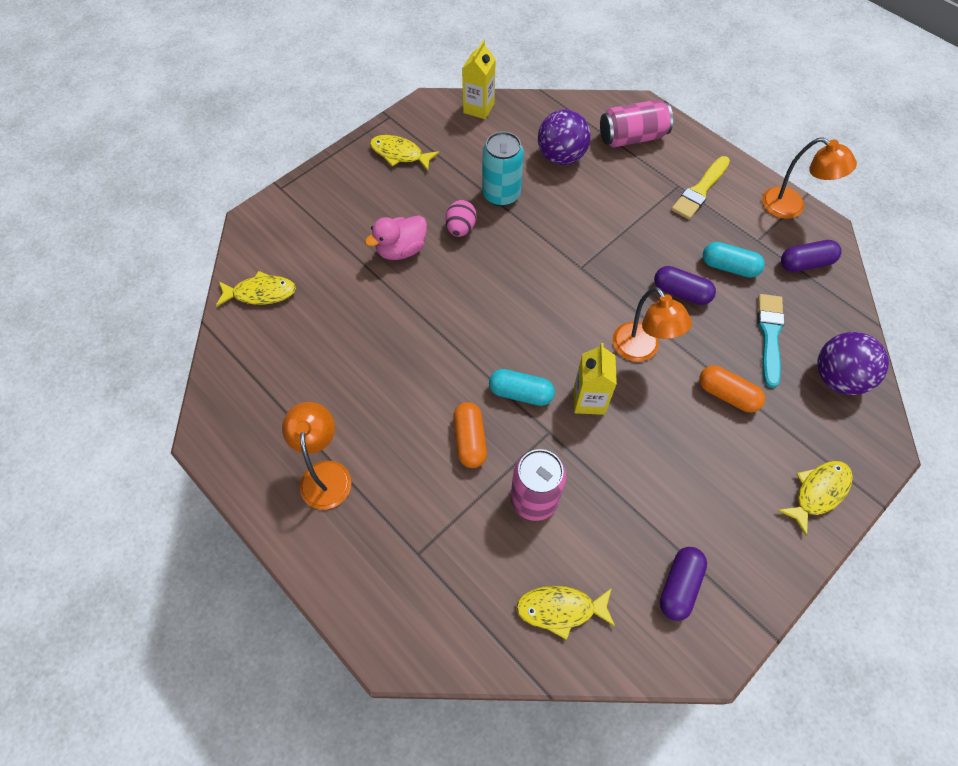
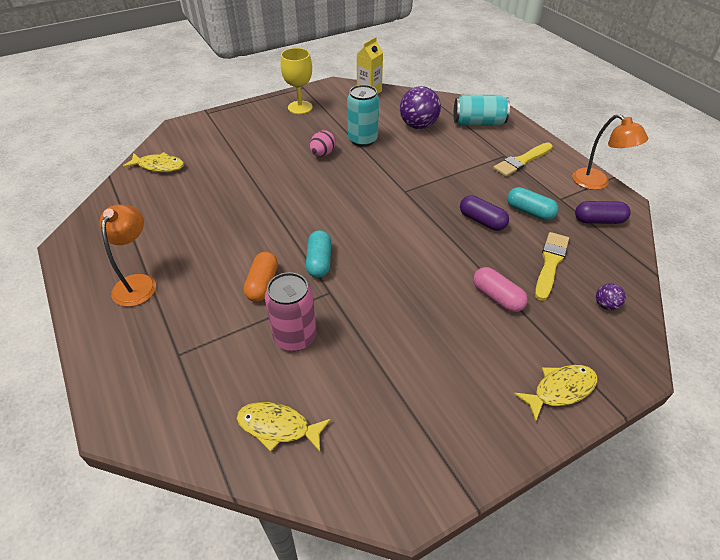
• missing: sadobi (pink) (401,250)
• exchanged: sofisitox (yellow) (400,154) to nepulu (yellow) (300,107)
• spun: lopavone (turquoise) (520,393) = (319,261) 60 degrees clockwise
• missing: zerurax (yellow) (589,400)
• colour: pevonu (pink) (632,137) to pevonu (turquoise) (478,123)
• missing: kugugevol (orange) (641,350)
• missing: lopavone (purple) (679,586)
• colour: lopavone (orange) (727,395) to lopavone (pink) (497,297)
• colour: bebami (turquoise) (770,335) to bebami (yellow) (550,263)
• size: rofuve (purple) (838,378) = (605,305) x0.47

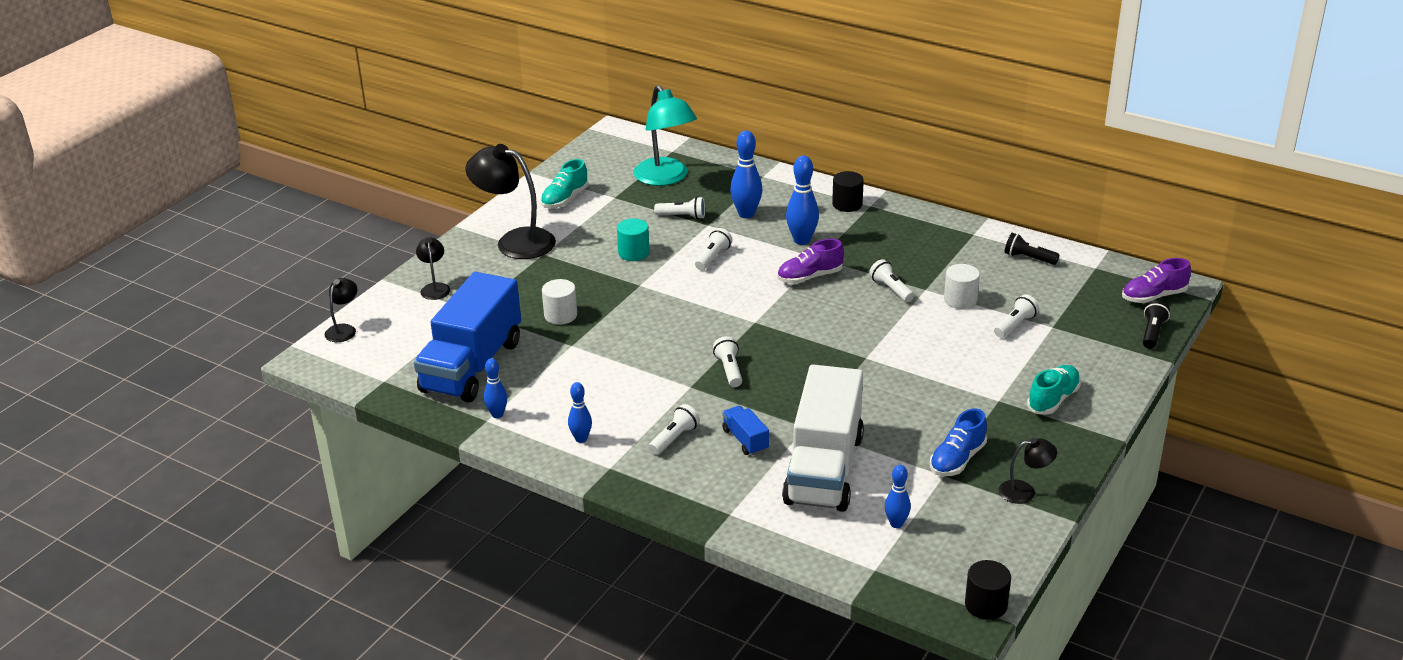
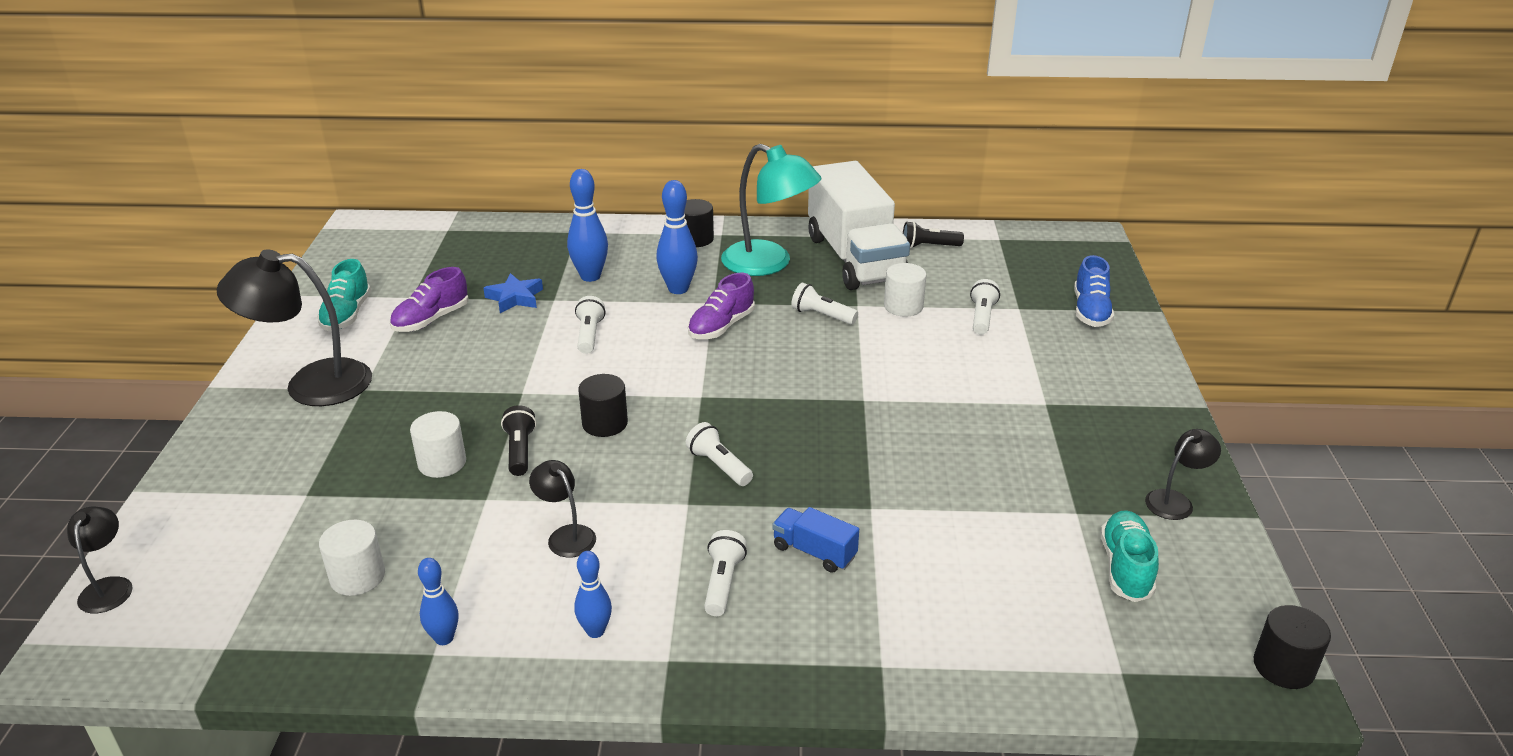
• exchanged: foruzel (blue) (472,366) to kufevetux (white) (357,577)
• relocated: kugugevol (black) (435,288) to (566,535)
• missing: kufevetux (turquoise) (634,253)
• relocated: kugugevol (turquoise) (665,178) to (768,264)
• exchanged: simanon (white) (682,216) to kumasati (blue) (515,298)
• relocated: foruzel (white) (824,469) to (855,258)
• missing: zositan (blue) (896,524)
• relocated: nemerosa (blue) (957,460) to (1090,311)
• relocated: nemerosa (turquoise) (1053,399) to (1125,568)
• relocated: nemerosa (purple) (1153,296) to (431,320)
• relocated: simanon (black) (1152,333) to (520,451)
• appeared: kufevetux (black) (605,423)

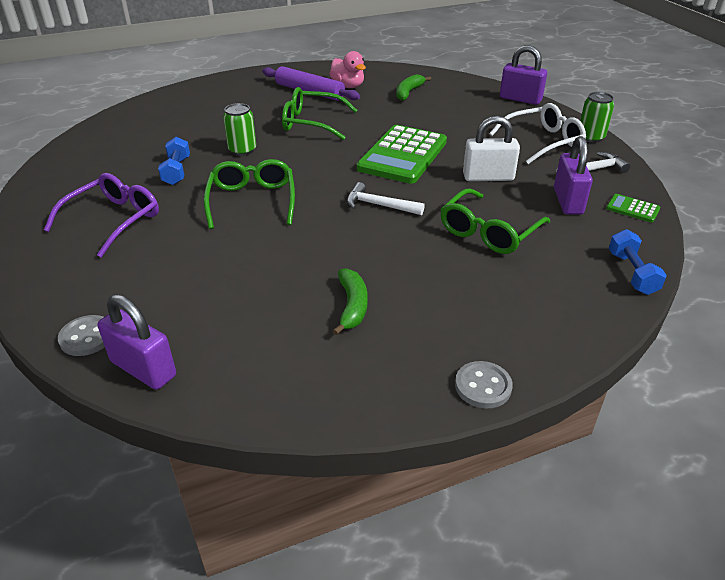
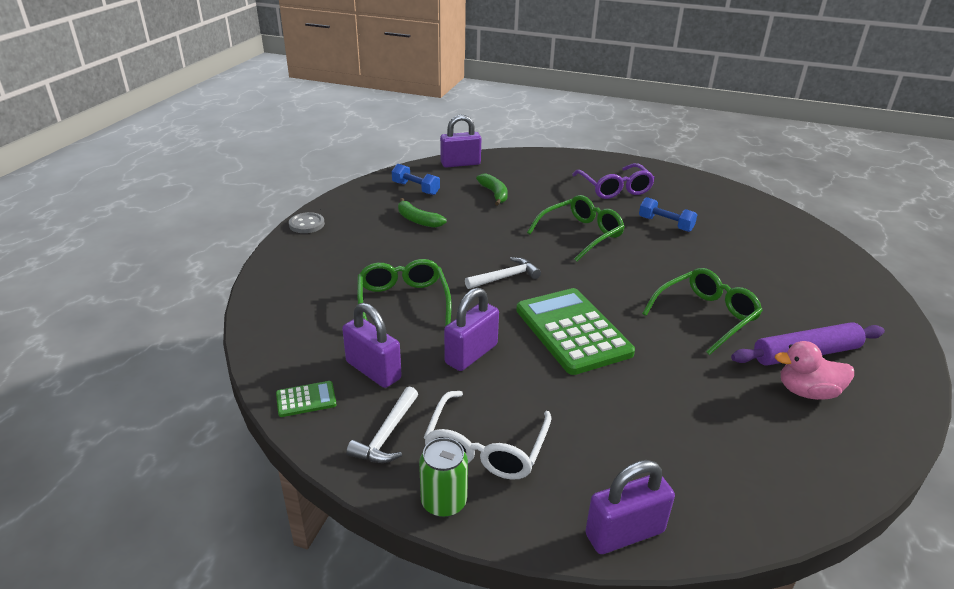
• missing: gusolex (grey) (87,337)
• spun: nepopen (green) (252,201) = (580,234) 75 degrees counterclockwise
• missing: pevonu (green) (242,150)
• relocated: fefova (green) (408,92) to (494,194)
• colour: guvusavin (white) (488,177) to guvusavin (purple) (471,354)
• relocated: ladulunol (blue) (632,273) to (415,188)

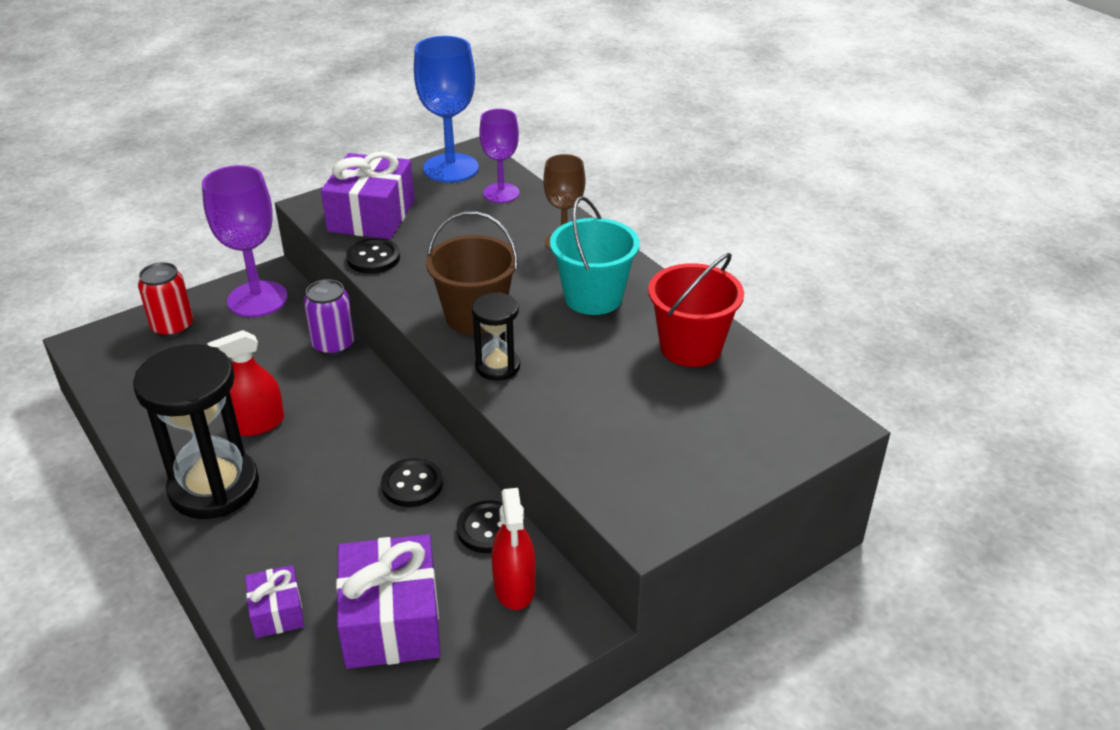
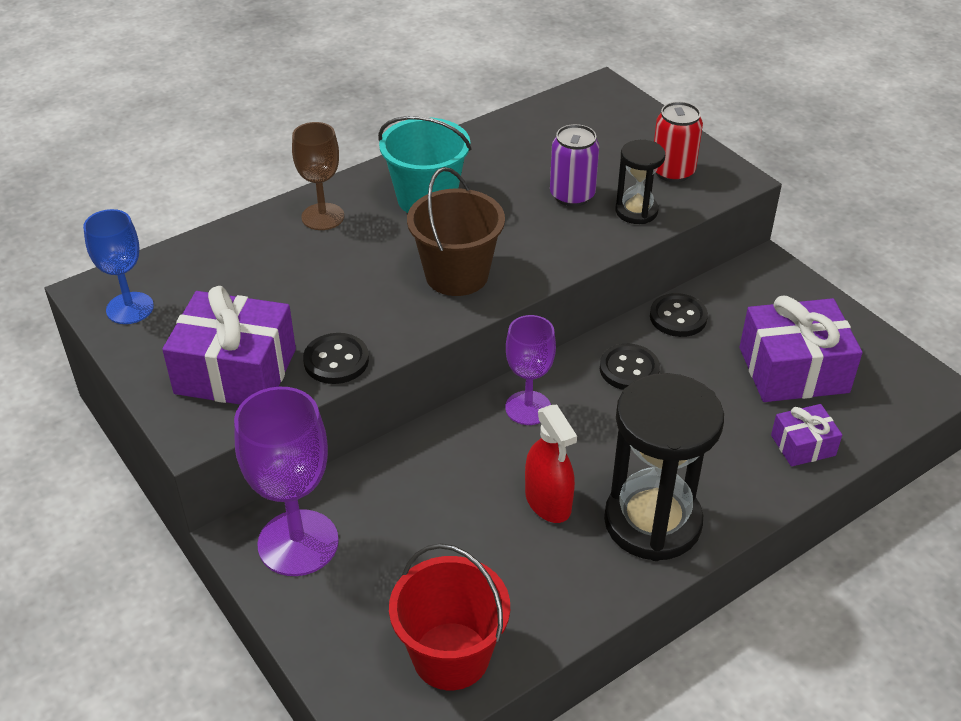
• relocated: pevonu (red) (173,327) to (672,172)
• relocated: pevonu (purple) (333,345) to (572,195)
• size: nepulu (blue) (451,168) = (130,308) x0.64
• relocated: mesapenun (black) (497,366) to (636,211)
• relocated: nepulu (purple) (501,193) to (528,408)
• missing: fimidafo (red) (514,587)
• relocated: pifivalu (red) (690,347) to (451,656)

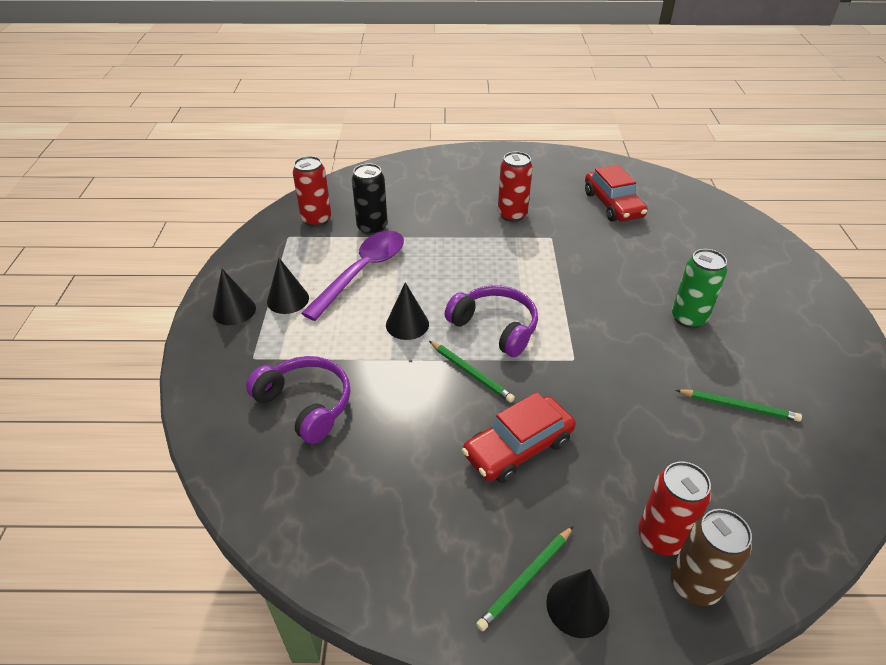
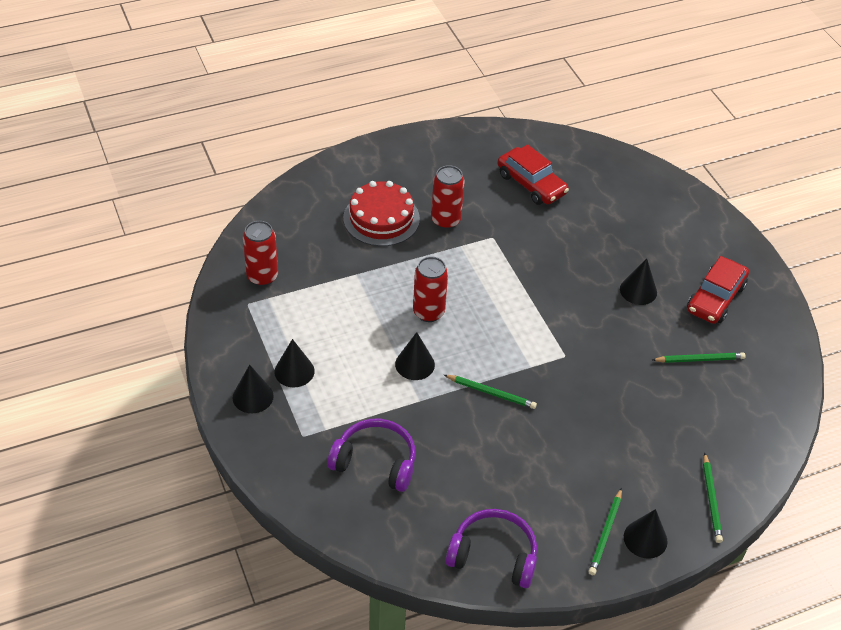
• missing: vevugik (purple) (362,272)
• missing: pevonu (black) (372,228)
• relocated: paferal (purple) (495,327) to (493,555)
• relocated: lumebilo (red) (518,447) to (715,298)
• relocated: pevonu (red) (661,537) to (428,312)
• exchanged: pevonu (brown) (694,584) to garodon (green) (711,500)
• exchanged: pevonu (green) (688,318) to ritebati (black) (638,290)
• appeared: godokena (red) (381,218)

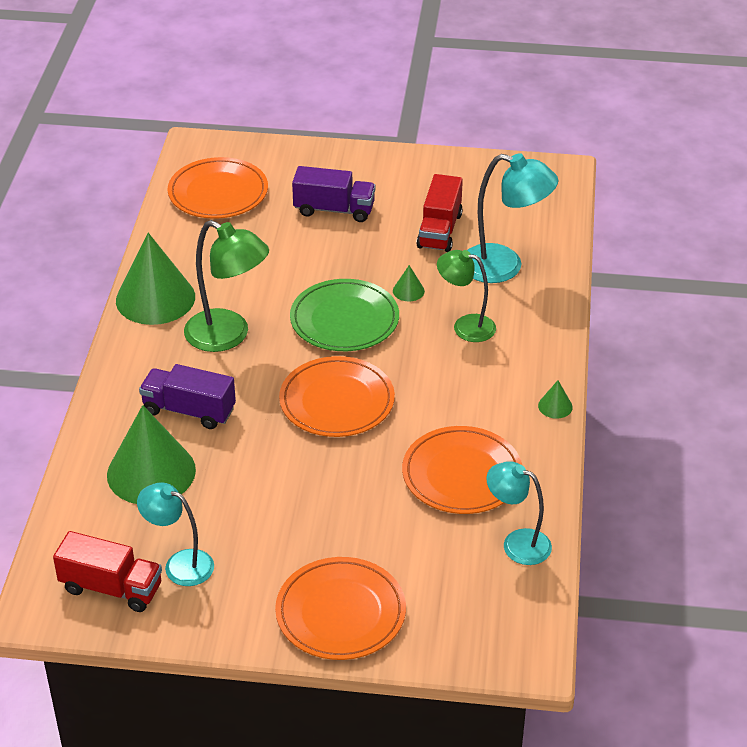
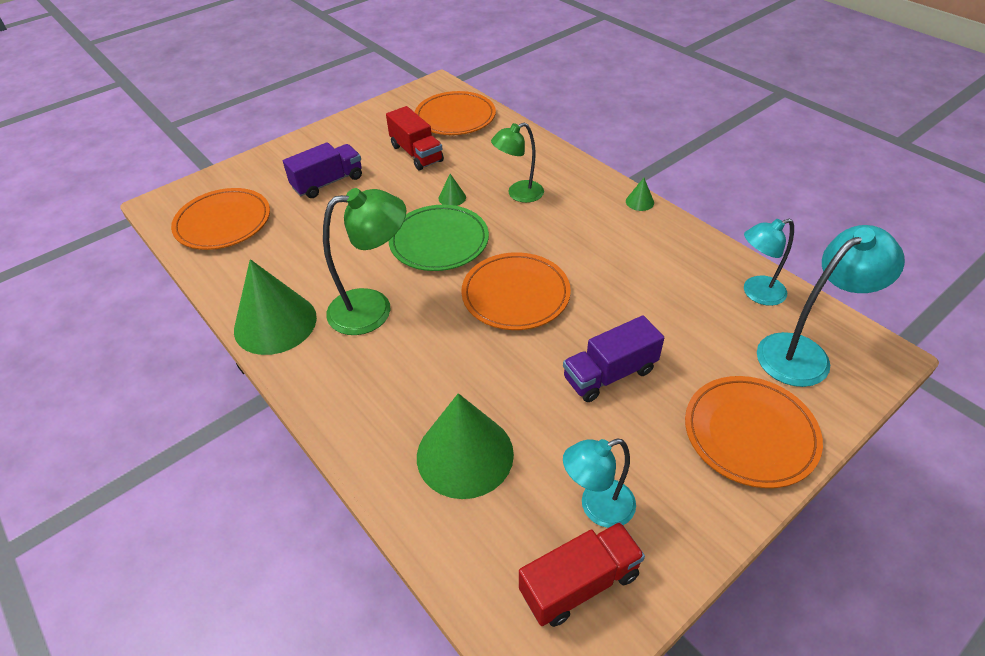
• relocated: foruzel (purple) (189,410) to (609,374)
• relocated: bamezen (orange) (462,474) to (455,117)
• relocated: kugugevol (turquoise) (504,267) to (804,353)

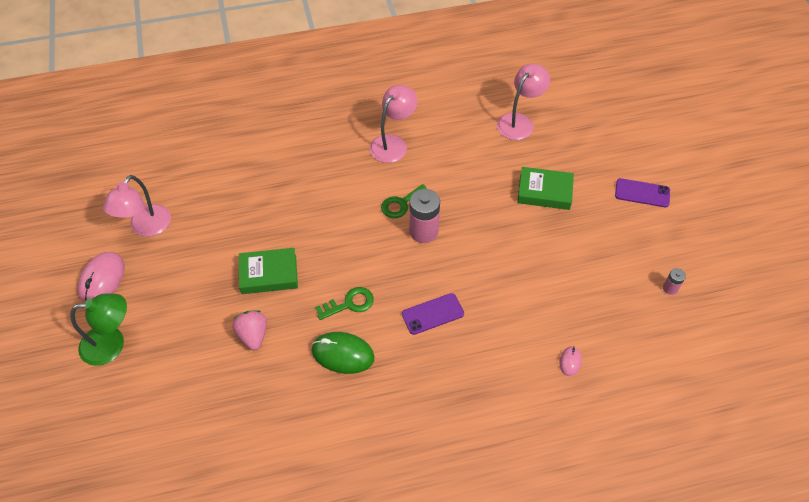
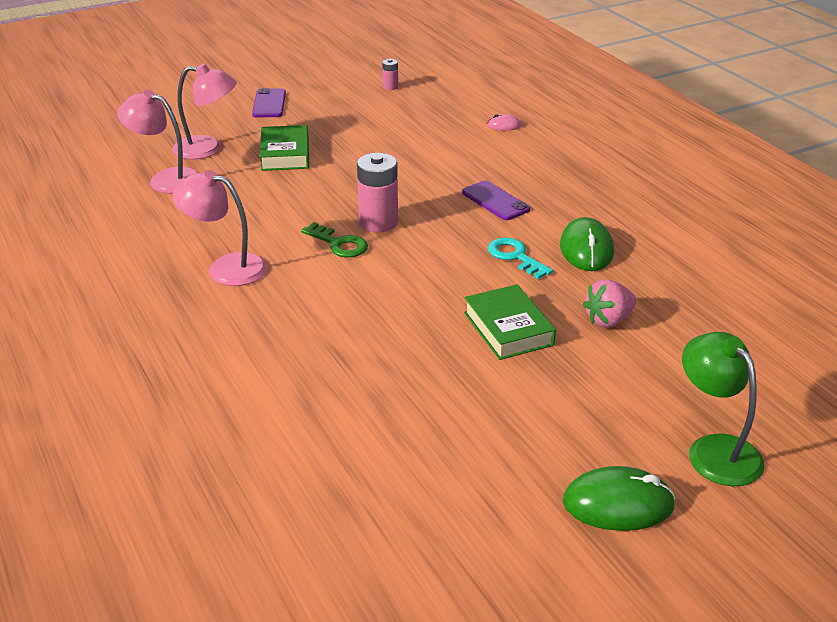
• colour: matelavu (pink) (102,279) to matelavu (green) (618,504)
• relocated: kugugevol (pink) (146,227) to (207,149)
• colour: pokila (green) (349,303) to pokila (turquoise) (515,257)

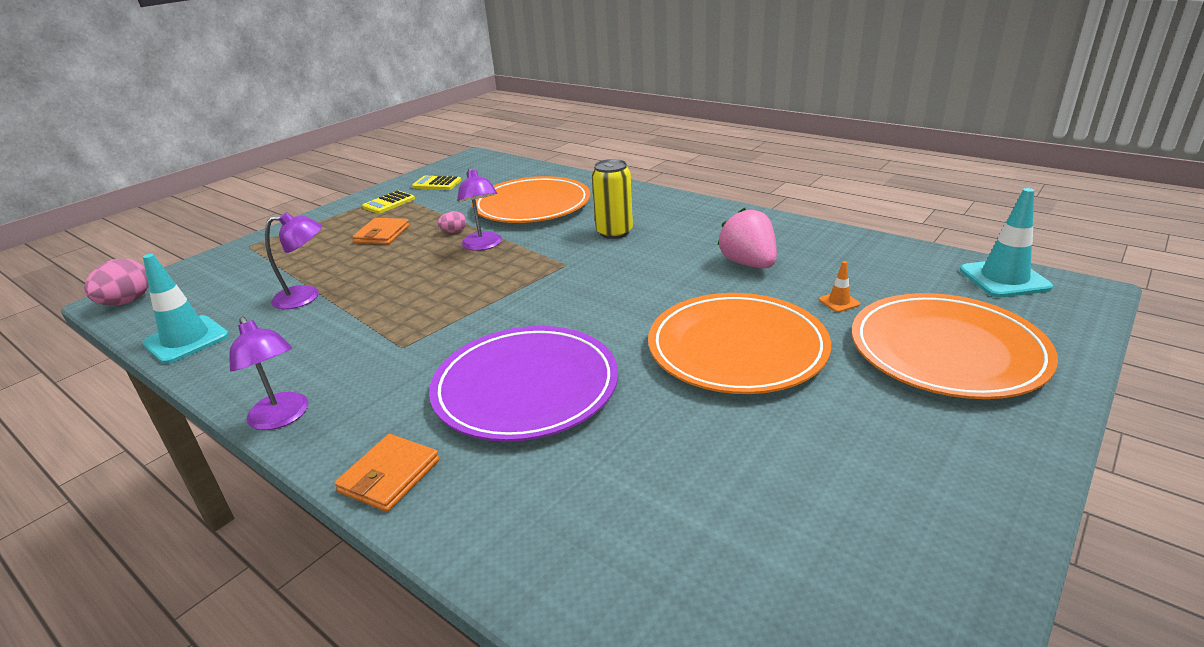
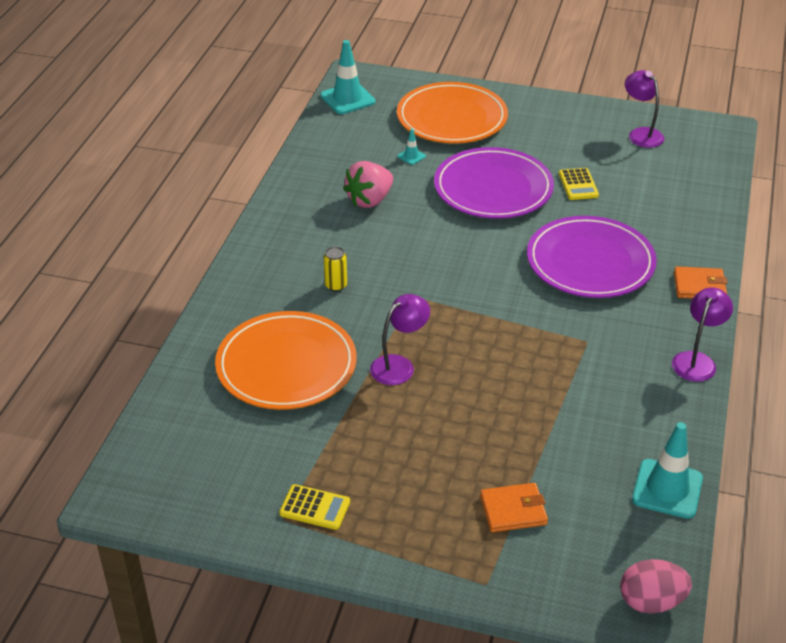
• relocated: kugugevol (purple) (306,297) to (641,134)
• relocated: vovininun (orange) (382,234) to (513,510)
• relocated: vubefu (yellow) (437,184) to (578,185)
• missing: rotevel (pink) (454,232)
• size: pevonu (yellow) (614,232) = (336,285) x0.60
• colour: bamezen (orange) (737,348) to bamezen (purple) (493,188)
• colour: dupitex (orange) (839,302) to dupitex (turquoise) (411,156)

